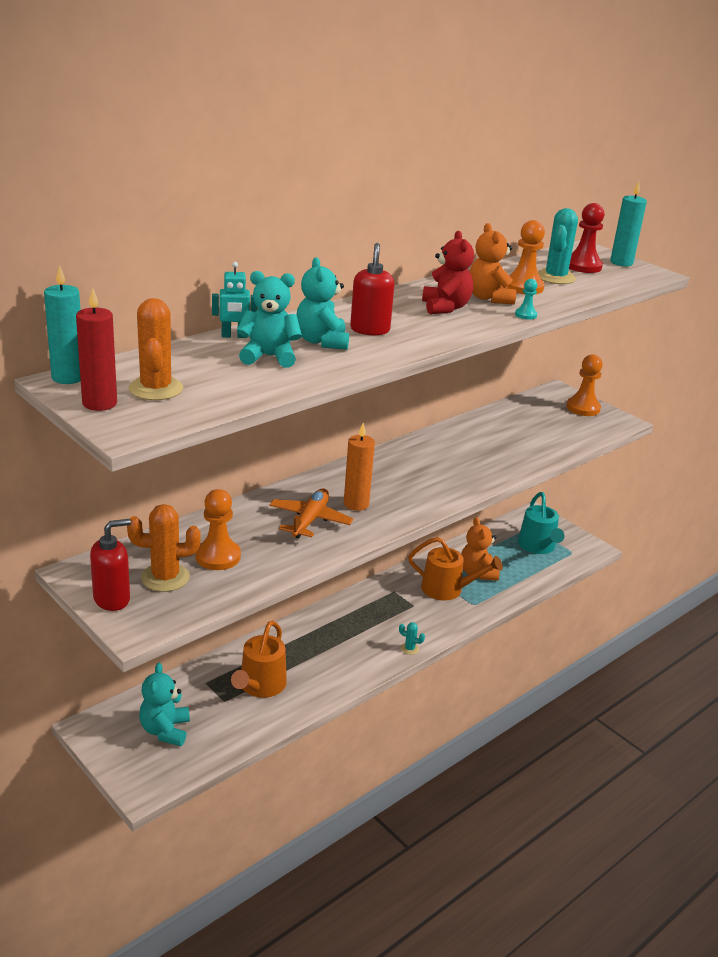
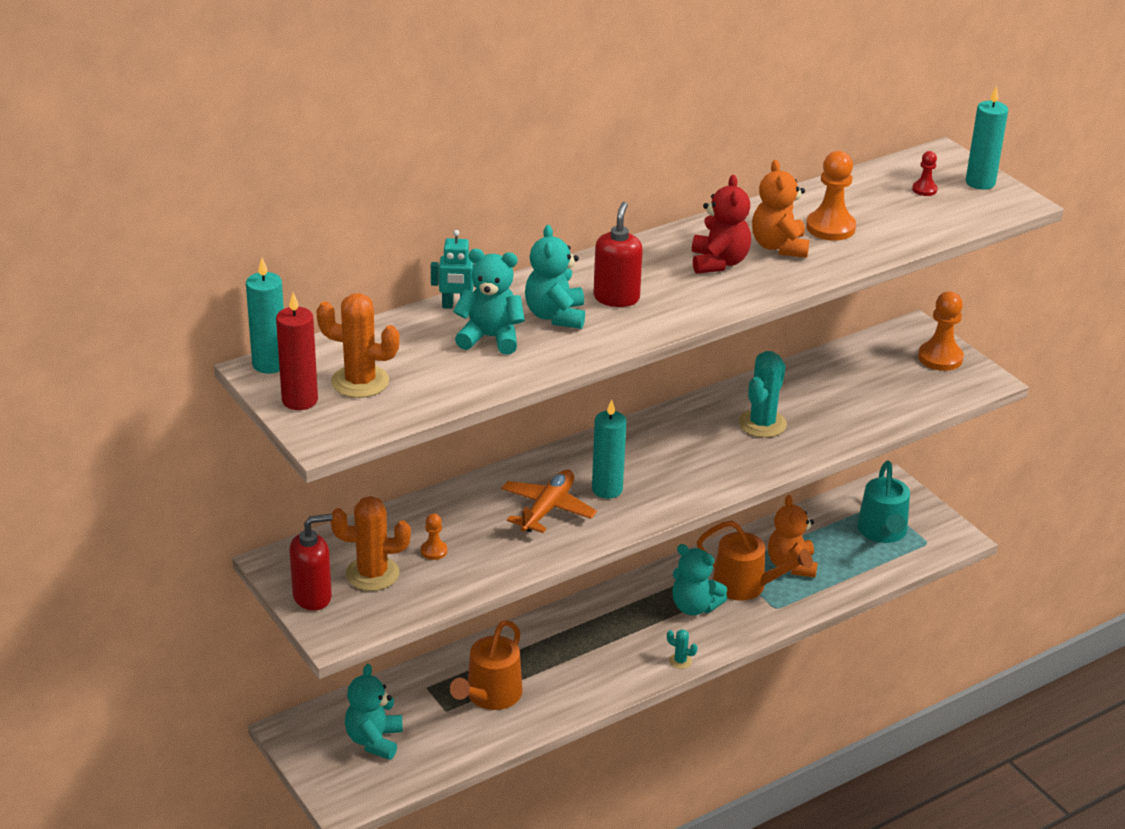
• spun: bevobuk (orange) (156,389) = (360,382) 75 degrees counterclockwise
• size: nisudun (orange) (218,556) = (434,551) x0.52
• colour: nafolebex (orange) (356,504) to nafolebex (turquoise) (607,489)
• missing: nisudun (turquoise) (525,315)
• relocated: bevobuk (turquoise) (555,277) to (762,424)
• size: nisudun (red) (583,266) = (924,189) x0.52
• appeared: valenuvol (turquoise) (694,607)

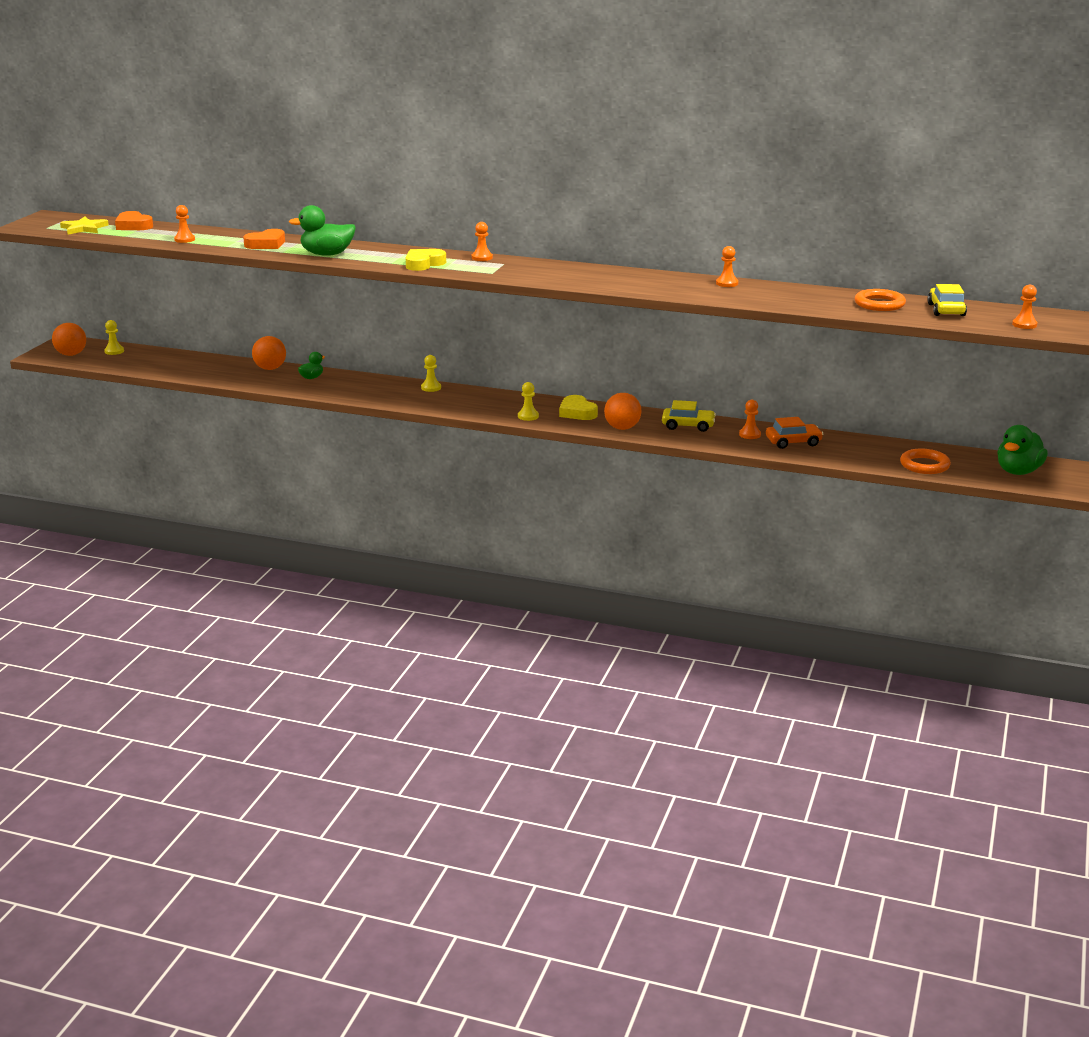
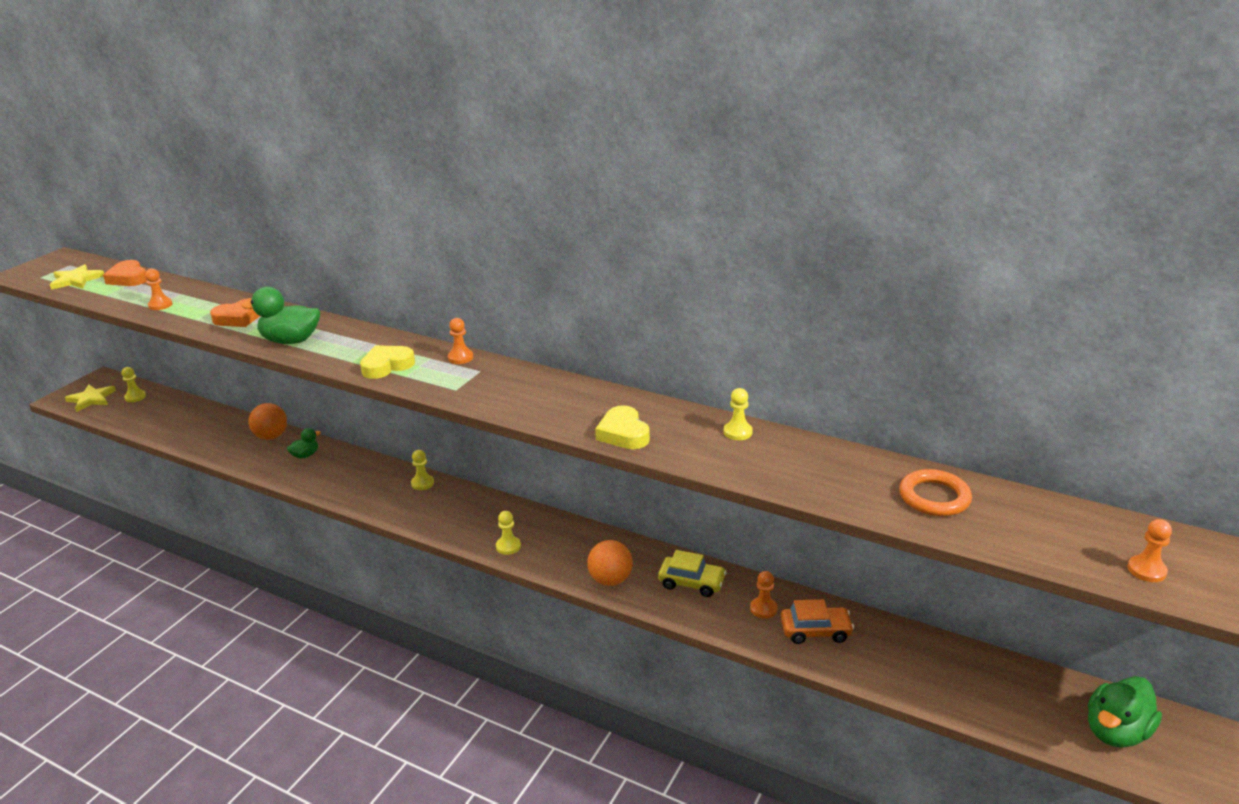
• exchanged: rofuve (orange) (71,354) to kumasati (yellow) (91,399)
• relocated: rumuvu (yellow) (577,412) to (623,433)
• colour: nisudun (orange) (727,283) to nisudun (yellow) (737,432)
• missing: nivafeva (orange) (924,465)
• missing: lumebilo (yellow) (946,310)

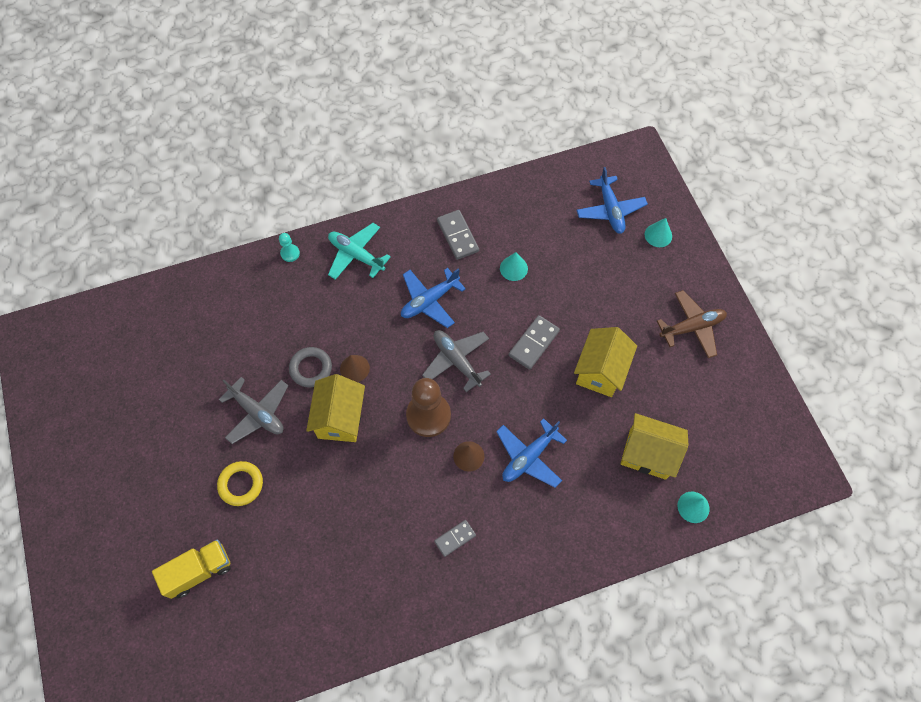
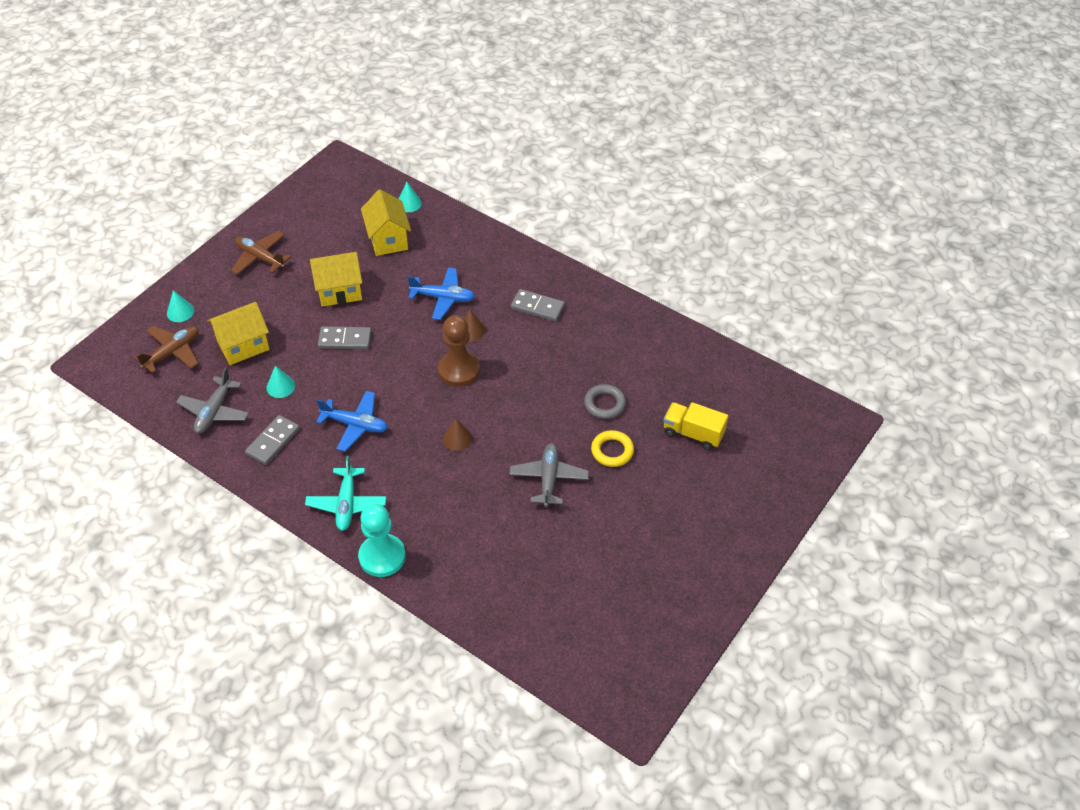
• size: nisudun (turquoise) (290,253) = (382,556) x2.17
• relocated: nivafeva (grey) (311,368) to (604,404)
• relocated: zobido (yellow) (340,418) to (243,346)
• relocated: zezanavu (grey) (456,360) to (214,411)
• size: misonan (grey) (455,538) = (537,307) x1.54
• colour: zezanavu (blue) (610,210) to zezanavu (brown) (172,352)

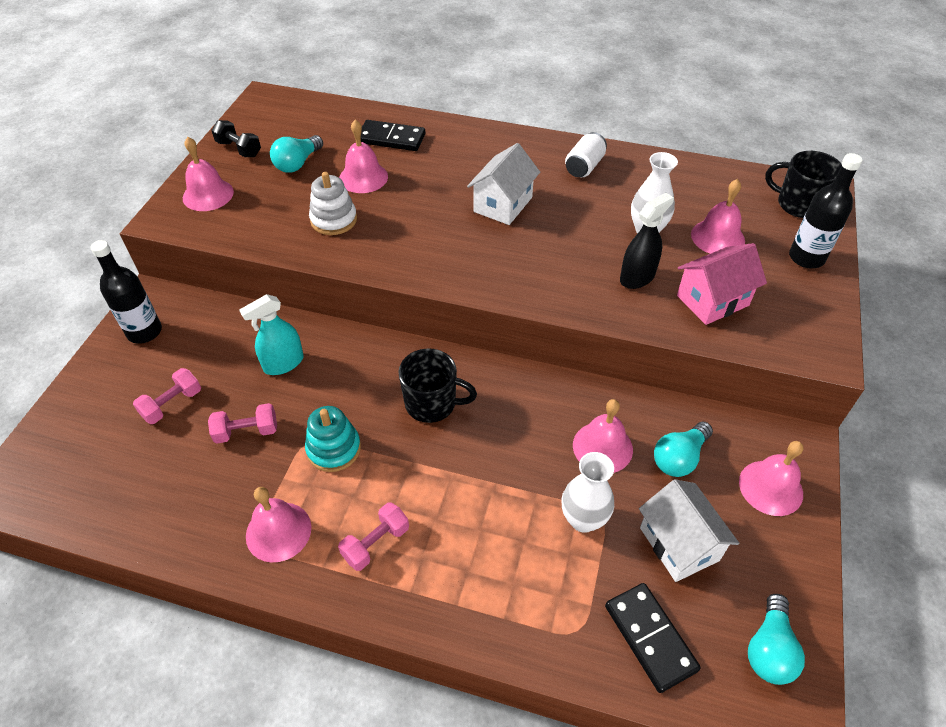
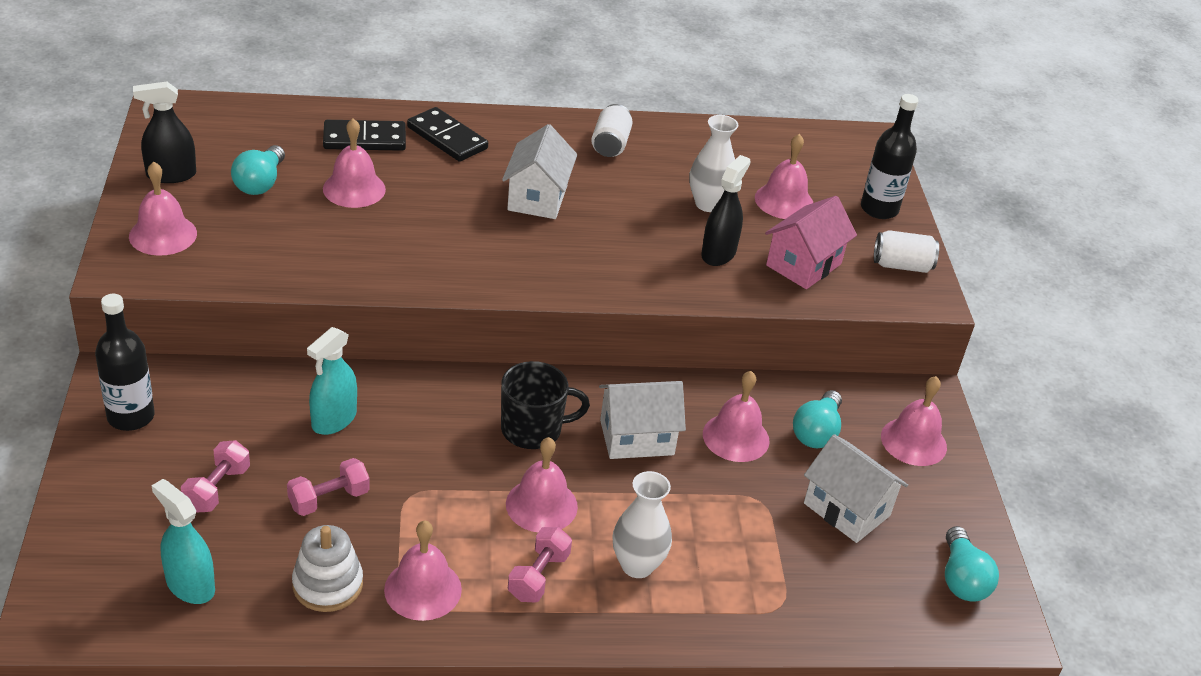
• exchanged: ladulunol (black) (239,149) to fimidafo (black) (171,175)
• missing: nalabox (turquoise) (334,449)
• relocated: nalabox (white) (334,220) to (328,584)
• relocated: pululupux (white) (583,519) to (637,565)
• relocated: misonan (black) (650,637) to (447,138)
• missing: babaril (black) (798,204)
• appeared: fimidafo (turquoise) (190,585)
• appeared: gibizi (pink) (541,505)
• appeared: zobido (white) (637,437)
• appeared: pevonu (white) (902,265)

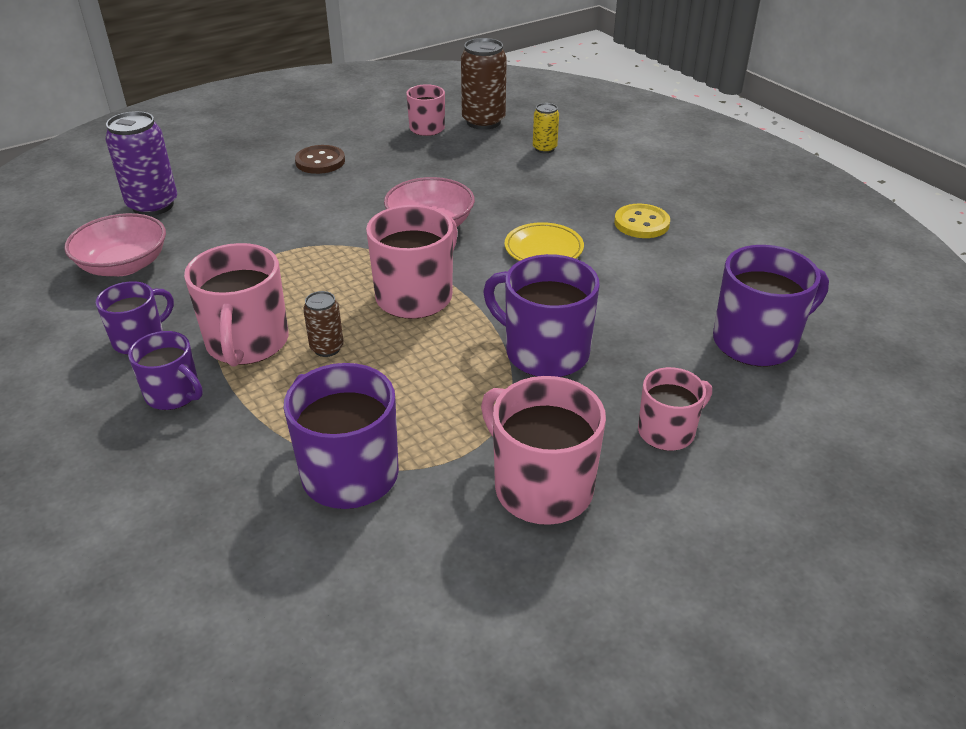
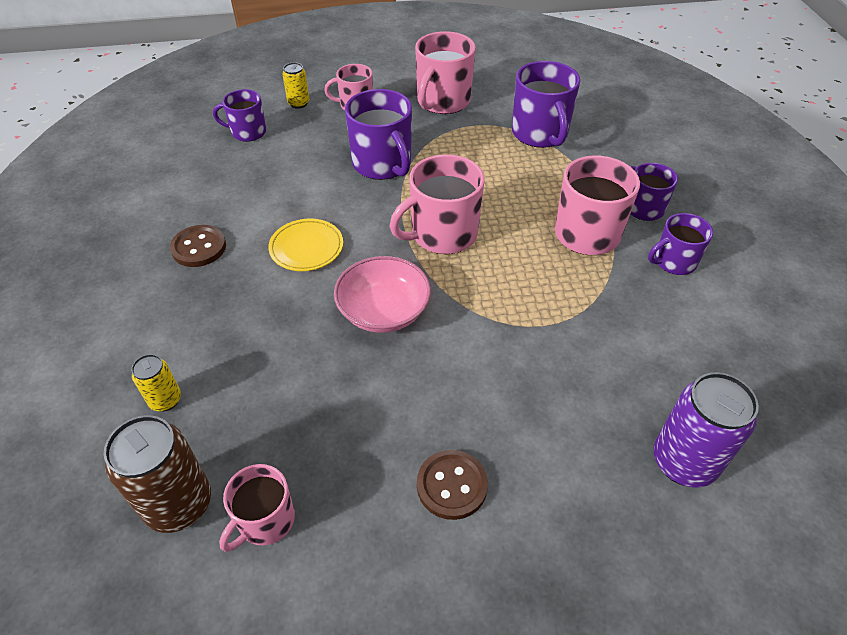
• missing: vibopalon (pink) (124,265)
• missing: pevonu (brown) (327,348)
• spun: babaril (pink) (540,487) = (442,101) 45 degrees clockwise
• colour: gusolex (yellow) (641,223) to gusolex (brown) (199,247)
• size: babaril (purple) (756,341) = (247,132) x0.61
• appeared: pevonu (yellow) (298,103)

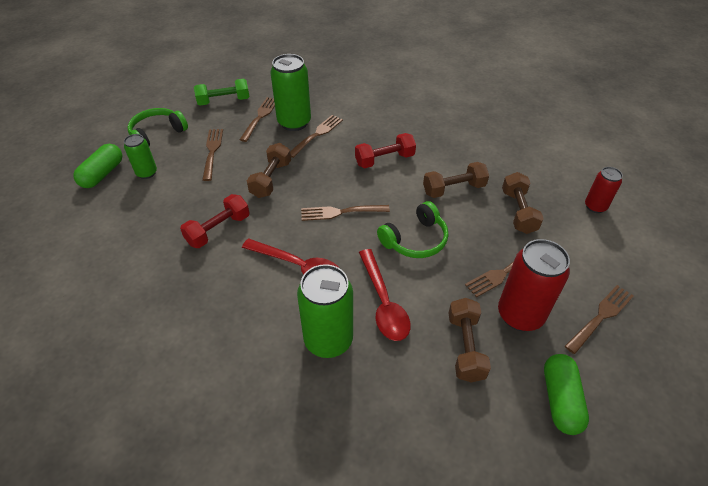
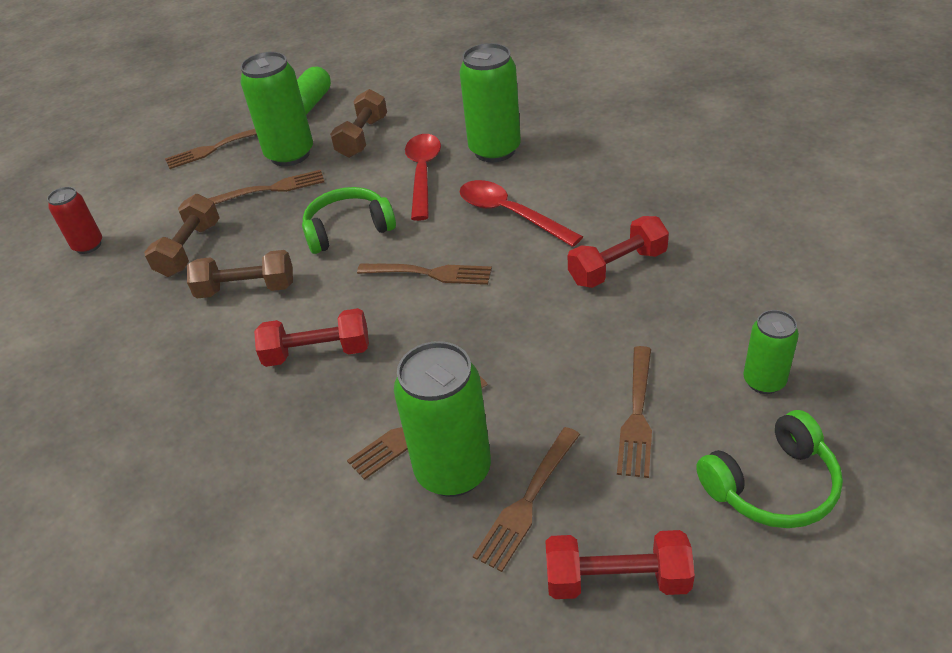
• missing: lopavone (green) (103,174)
• colour: ladulunol (green) (224,101) to ladulunol (red) (617,580)
• missing: ladulunol (brown) (271,179)
• colour: pevonu (red) (520,315) to pevonu (green) (290,155)

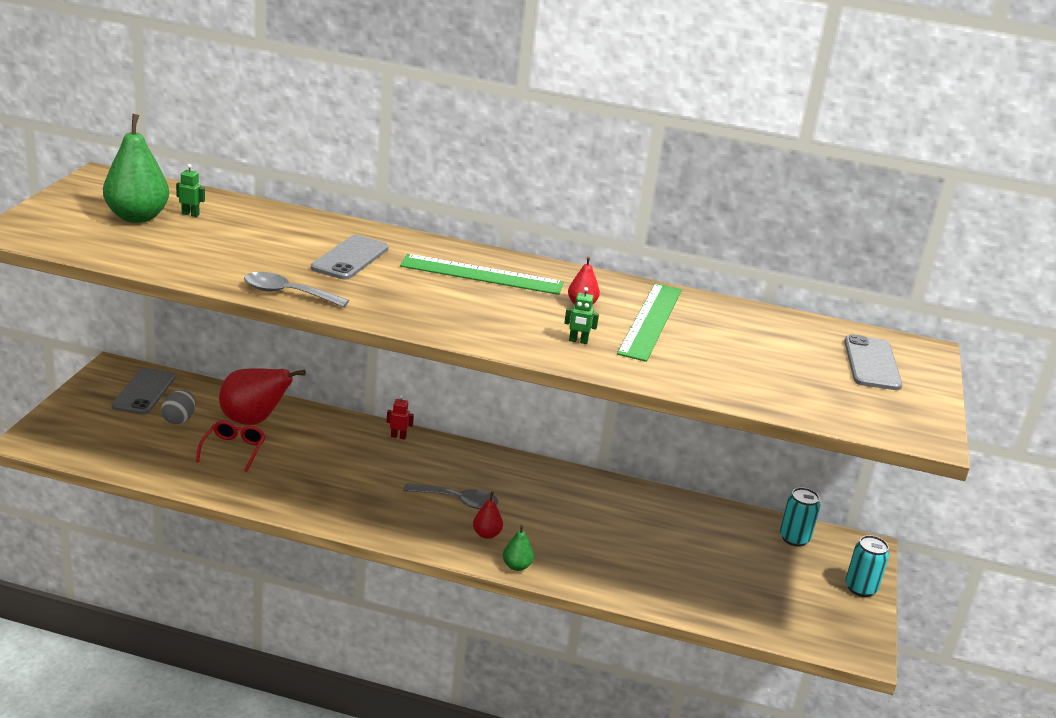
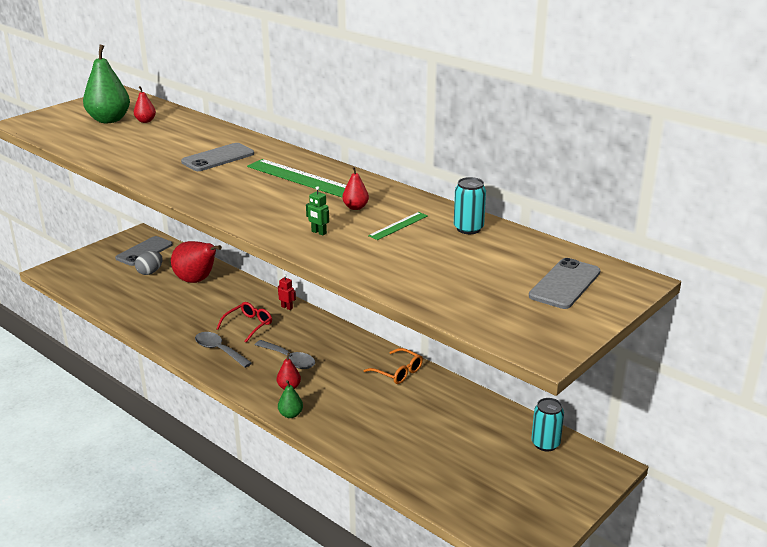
• exchanged: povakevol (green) (190,214) to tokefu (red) (145,121)
• relocated: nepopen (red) (233,450) to (248,325)
• relocated: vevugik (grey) (287,293) to (219,350)
• size: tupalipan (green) (650,321) = (398,226) x0.51
• relocated: pevonu (turquoise) (860,588) to (468,229)
• appeared: nepopen (orange) (398,372)

